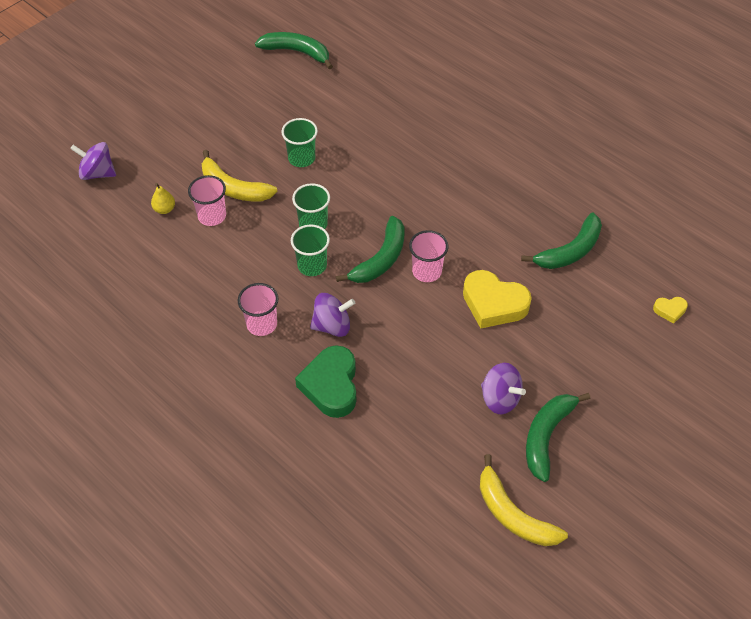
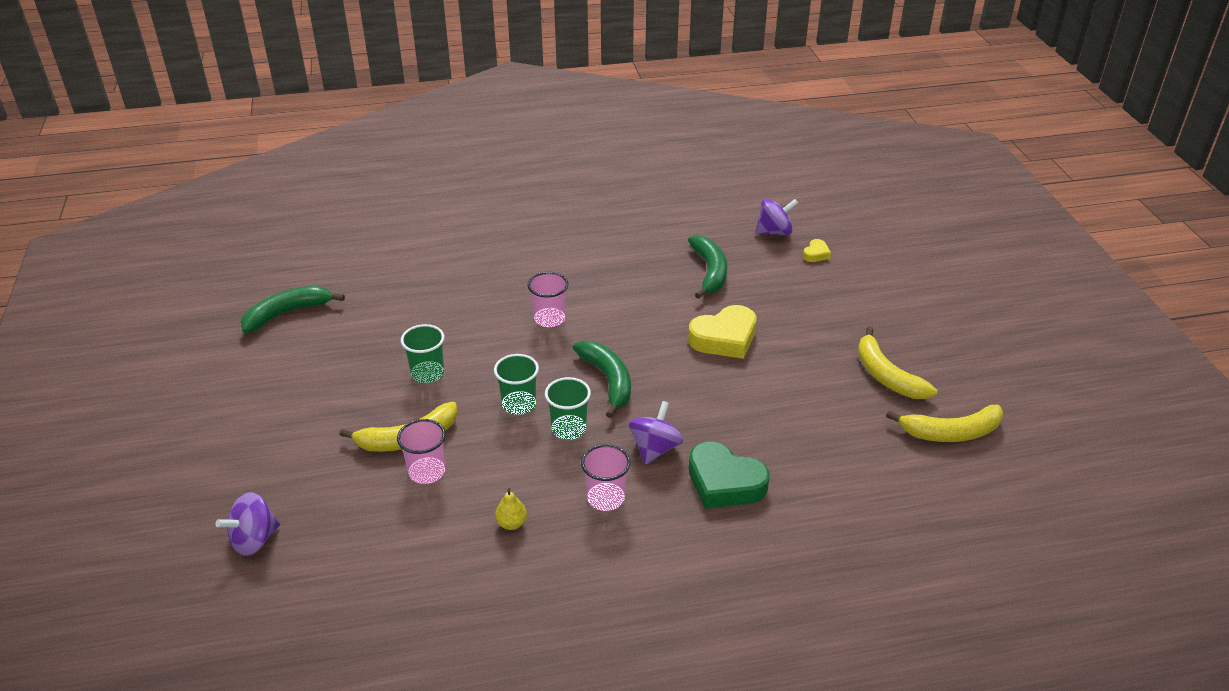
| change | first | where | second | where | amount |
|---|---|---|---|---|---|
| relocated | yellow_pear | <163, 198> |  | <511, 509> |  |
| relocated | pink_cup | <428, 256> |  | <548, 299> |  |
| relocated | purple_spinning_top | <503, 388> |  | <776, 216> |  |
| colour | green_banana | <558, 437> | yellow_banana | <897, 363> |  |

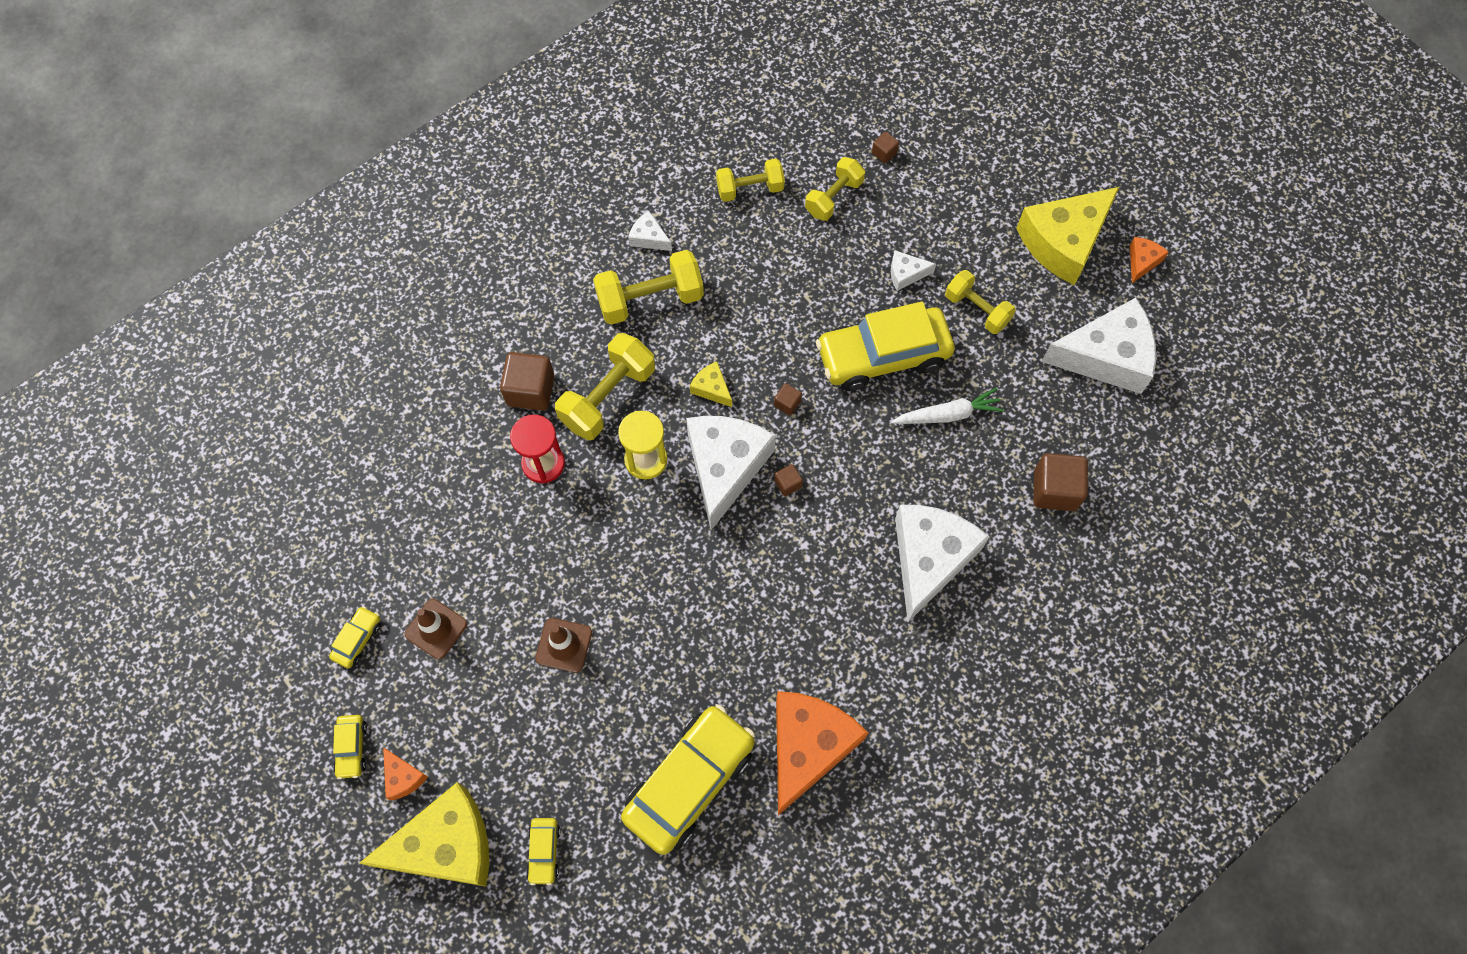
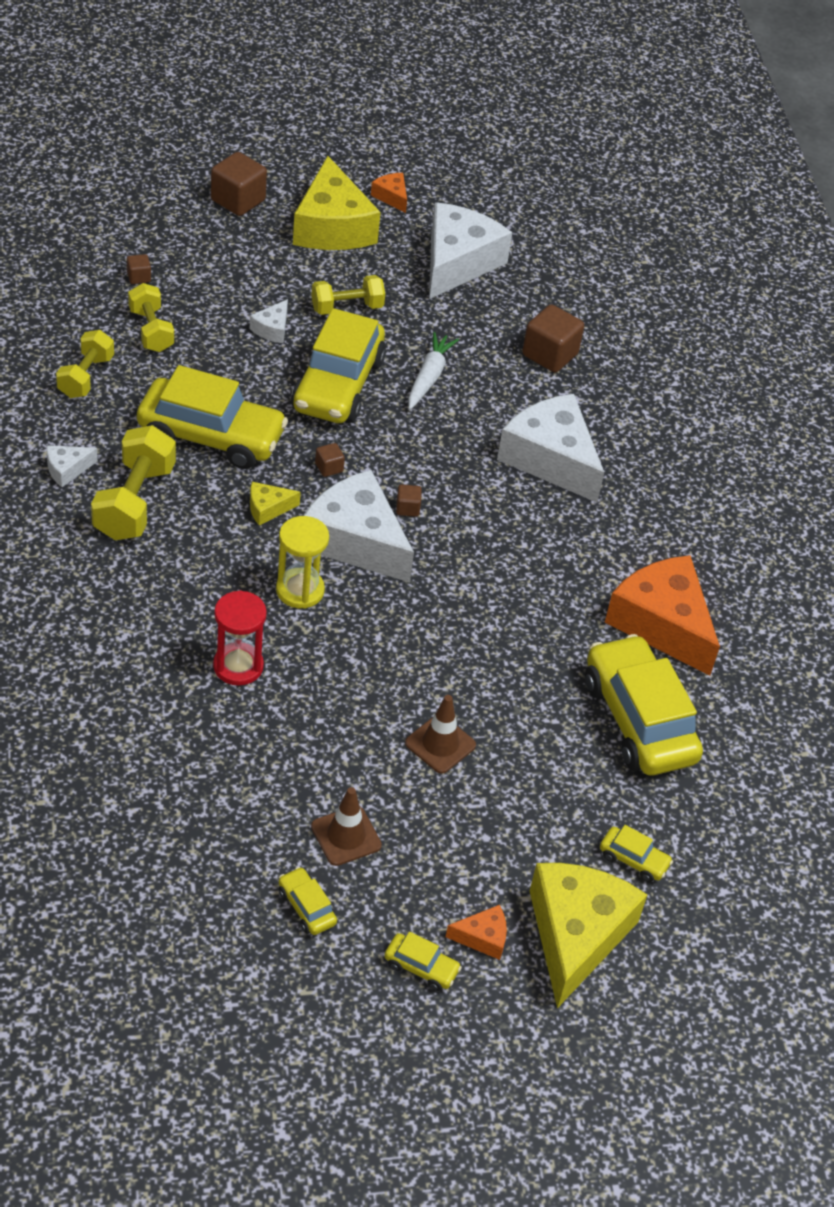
| change | first | where | second | where | amount |
|---|---|---|---|---|---|
| appeared |  |  | yellow_car | <212, 417> |  |
| relocated | brown_cube | <527, 381> |  | <239, 184> |  |
| missing | yellow_dumbbell | <605, 386> |  |  |  |

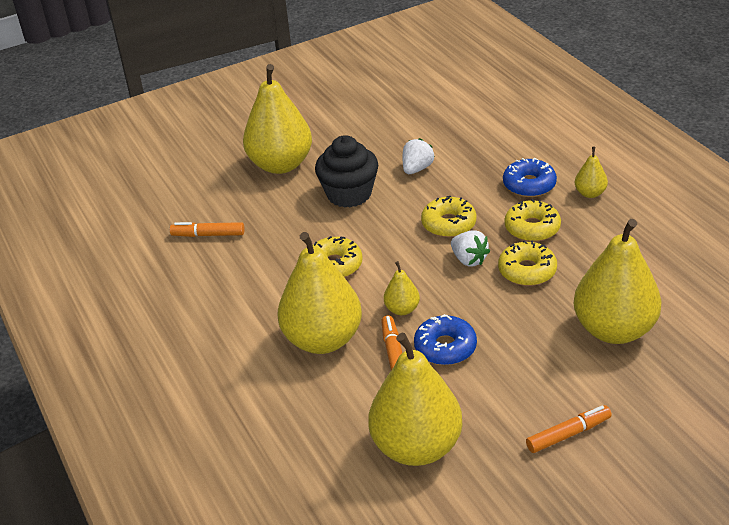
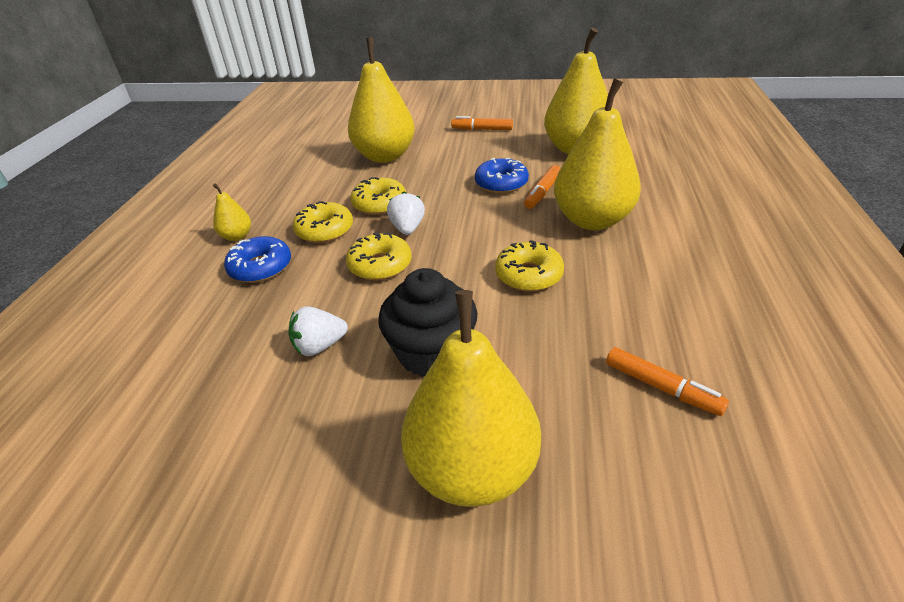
| change | first | where | second | where | amount |
|---|---|---|---|---|---|
| missing | yellow_pear | <402, 288> |  |  |  |

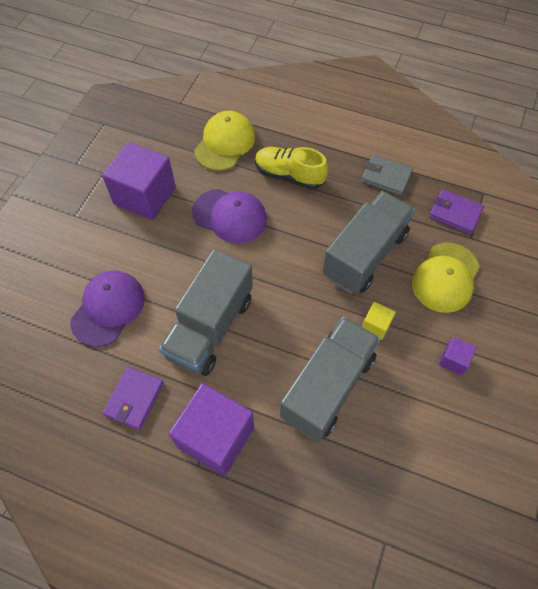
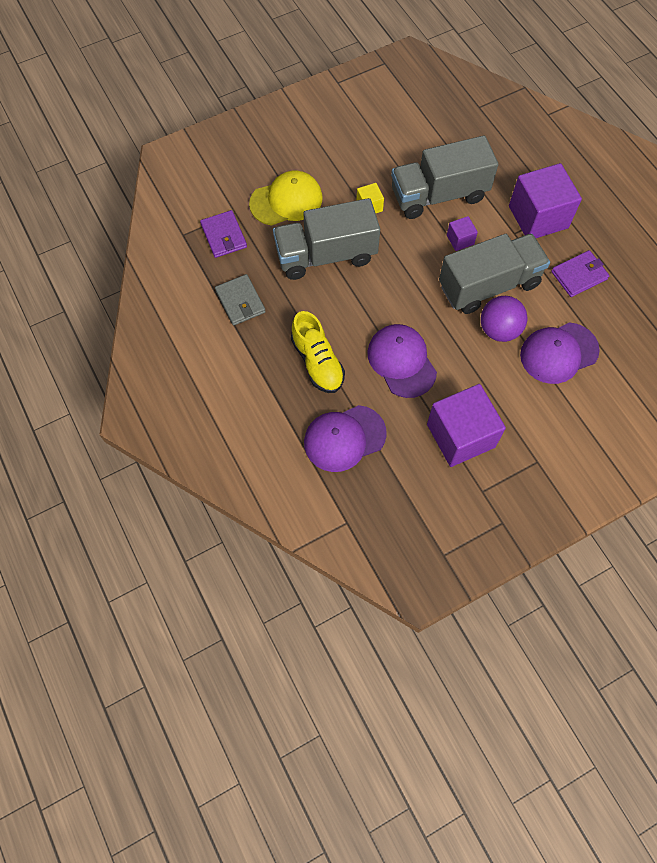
| change | first | where | second | where | amount |
|---|---|---|---|---|---|
| colour | yellow_cap | <224, 141> | purple_cap | <345, 438> |  |
| relocated | purple_cube | <458, 356> |  | <462, 233> |  |
| appeared |  |  | purple_ball | <504, 319> |  |

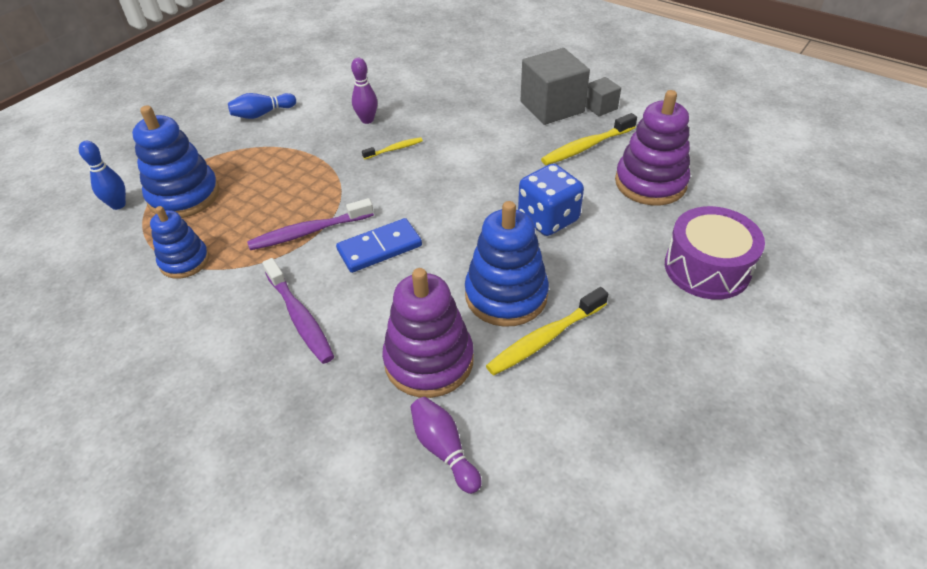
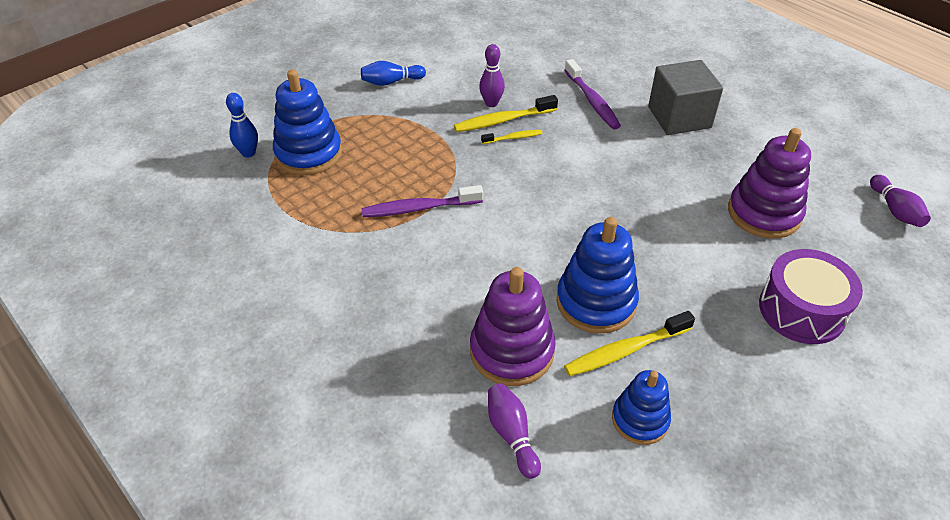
| change | first | where | second | where | amount |
|---|---|---|---|---|---|
| relocated | yellow_toothbrush | <589, 139> |  | <506, 113> |  |
| relocated | purple_toothbrush | <298, 311> |  | <592, 94> |  |
| relocated | blue_stacking_toy | <179, 242> |  | <641, 407> |  |
| appeared |  |  | purple_bowling_pin | <900, 201> |  |
| missing | blue_domino | <379, 245> |  |  |  |
| missing | blue_dice | <551, 200> |  |  |  |
| missing | grey_cube | <603, 97> |  |  |  |

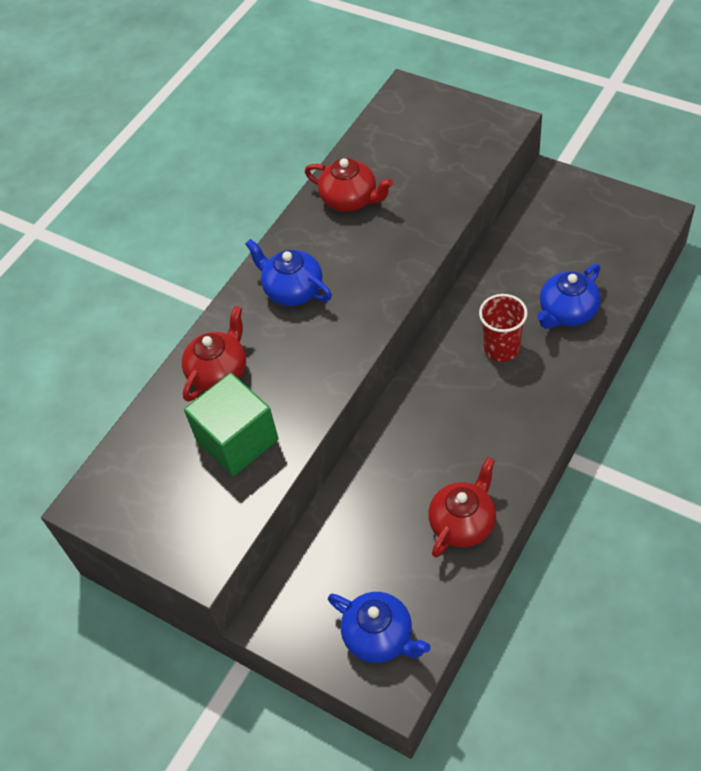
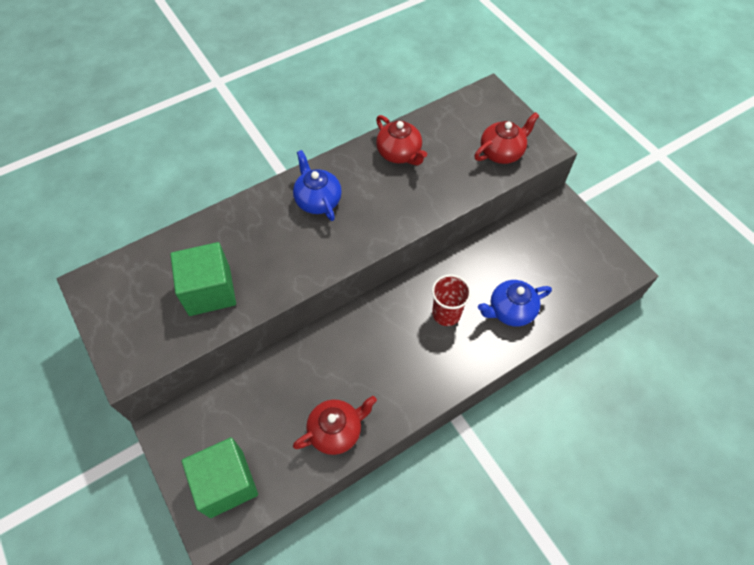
| change | first | where | second | where | amount |
|---|---|---|---|---|---|
| exchanged | blue_teapot | <379, 627> | green_cube | <220, 477> |  |
| relocated | red_teapot | <214, 354> |  | <506, 138> |  |

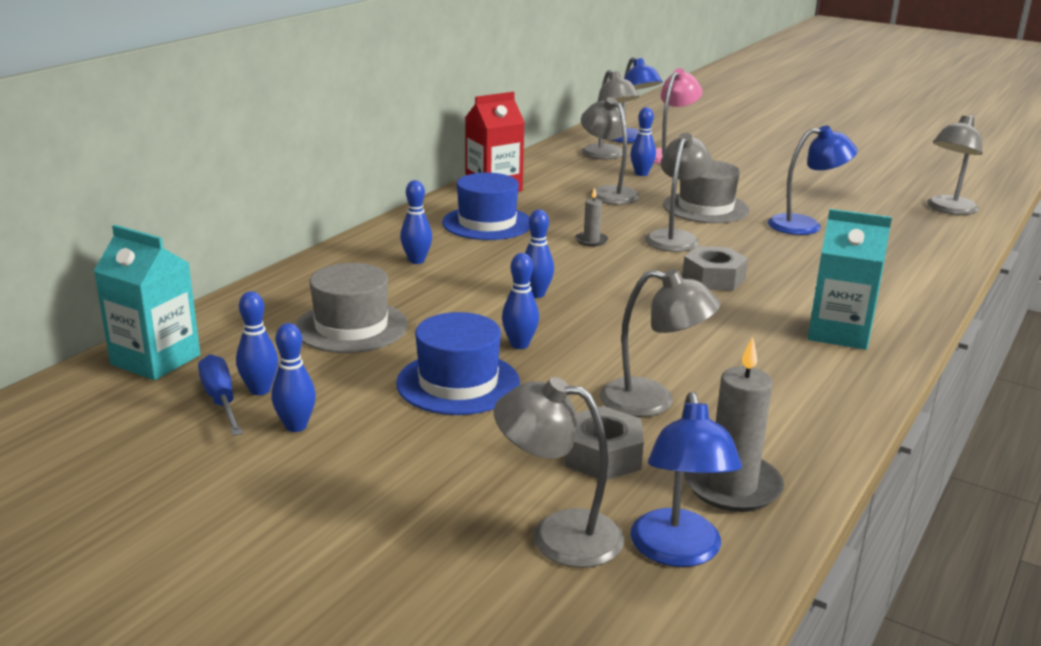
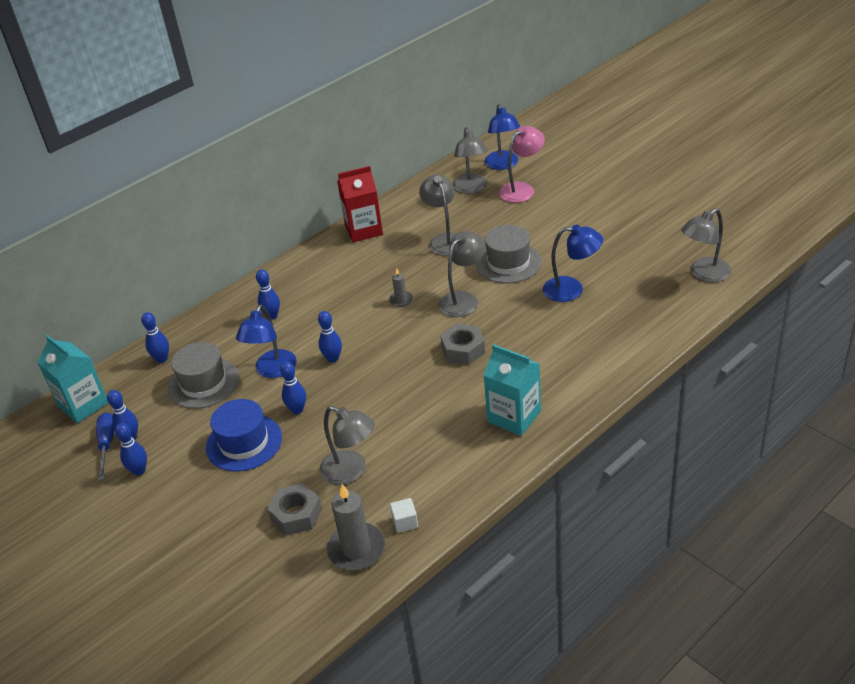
| change | first | where | second | where | amount |
|---|---|---|---|---|---|
| relocated | blue_bowling_pin | <643, 141> |  | <155, 337> |  |
| relocated | blue_lamp | <686, 479> |  | <266, 341> |  |
| appeared |  |  | white_cube | <404, 515> |  |
| missing | blue_hat | <486, 206> |  |  |  |
| missing | grey_lamp | <559, 472> |  |  |  |

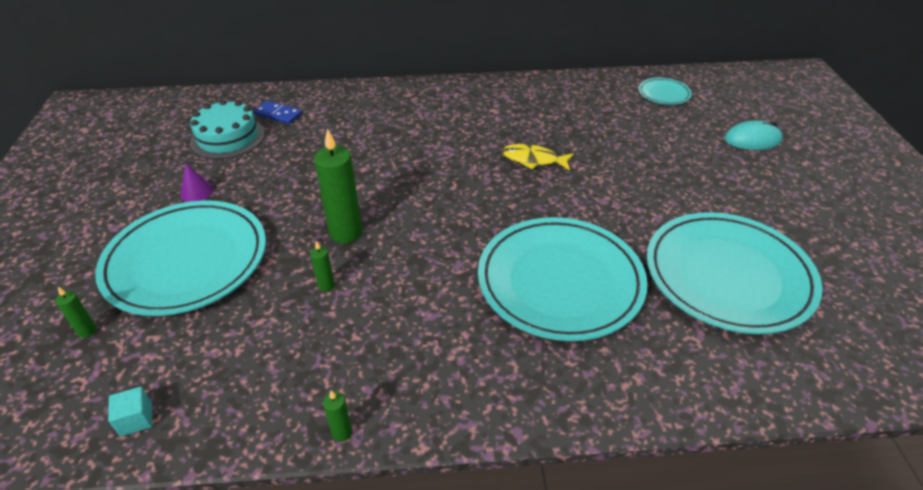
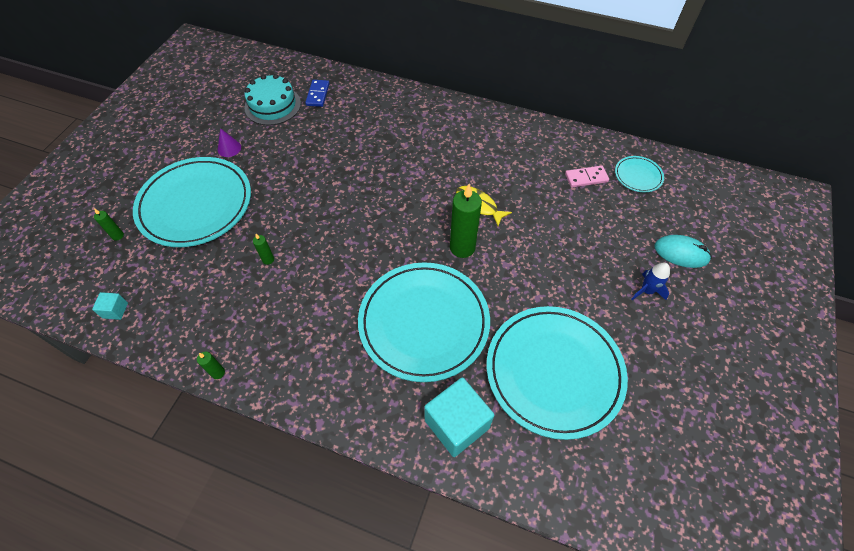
| change | first | where | second | where | amount |
|---|---|---|---|---|---|
| spun | blue_domino | <278, 112> |  | <317, 93> | 45 degrees clockwise |
| appeared |  |  | turquoise_cube | <459, 417> |  |
| relocated | green_candle | <338, 186> |  | <466, 221> |  |
| appeared |  |  | pink_domino | <587, 177> |  |
| appeared |  |  | blue_rocket | <651, 281> |  |

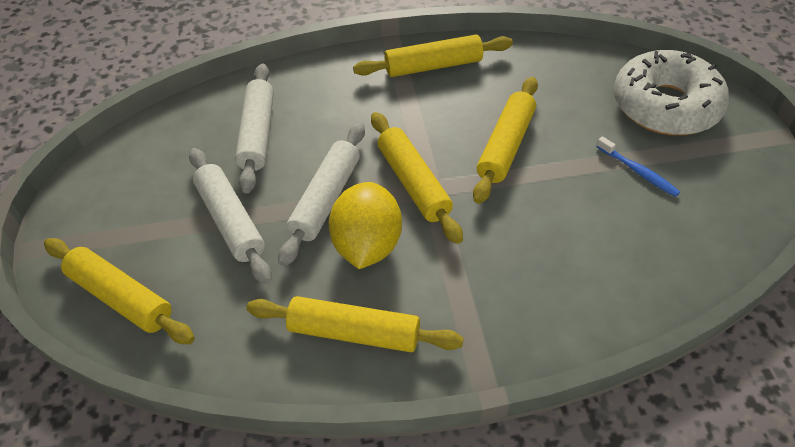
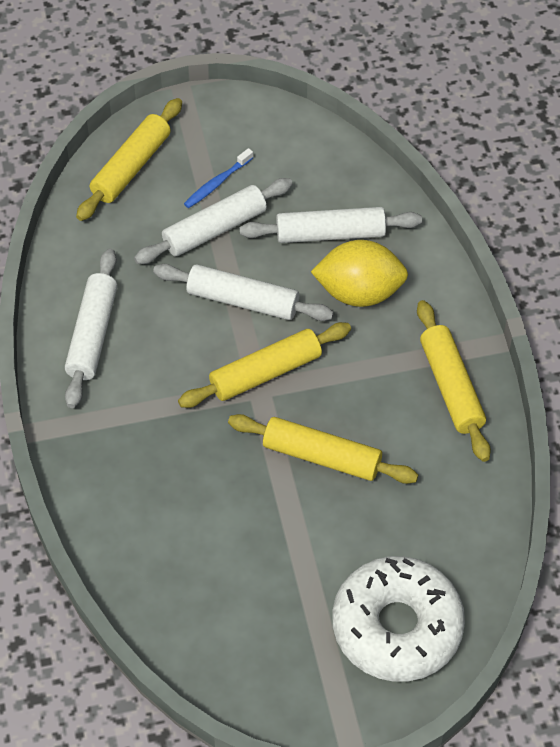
| change | first | where | second | where | amount |
|---|---|---|---|---|---|
| colour | yellow_rolling_pin | <355, 324> | white_rolling_pin | <91, 328> |  |
| relocated | blue_toothbrush | <638, 166> |  | <218, 178> |  |
| relocated | yellow_lemon | <365, 225> |  | <359, 273> |  |

